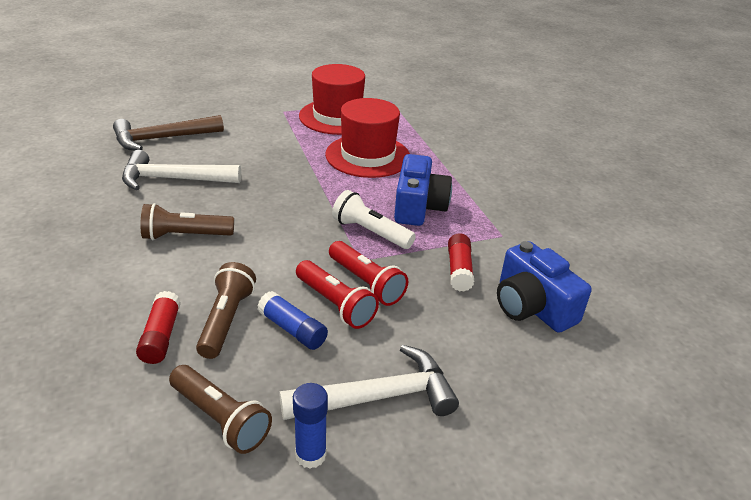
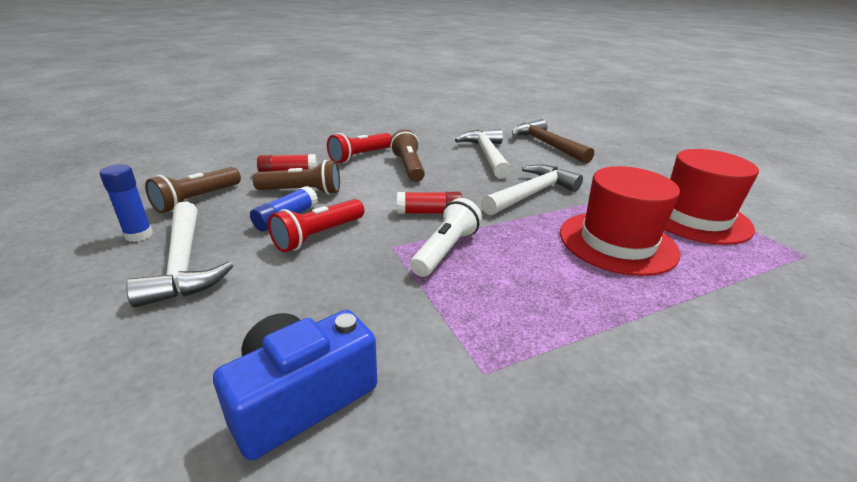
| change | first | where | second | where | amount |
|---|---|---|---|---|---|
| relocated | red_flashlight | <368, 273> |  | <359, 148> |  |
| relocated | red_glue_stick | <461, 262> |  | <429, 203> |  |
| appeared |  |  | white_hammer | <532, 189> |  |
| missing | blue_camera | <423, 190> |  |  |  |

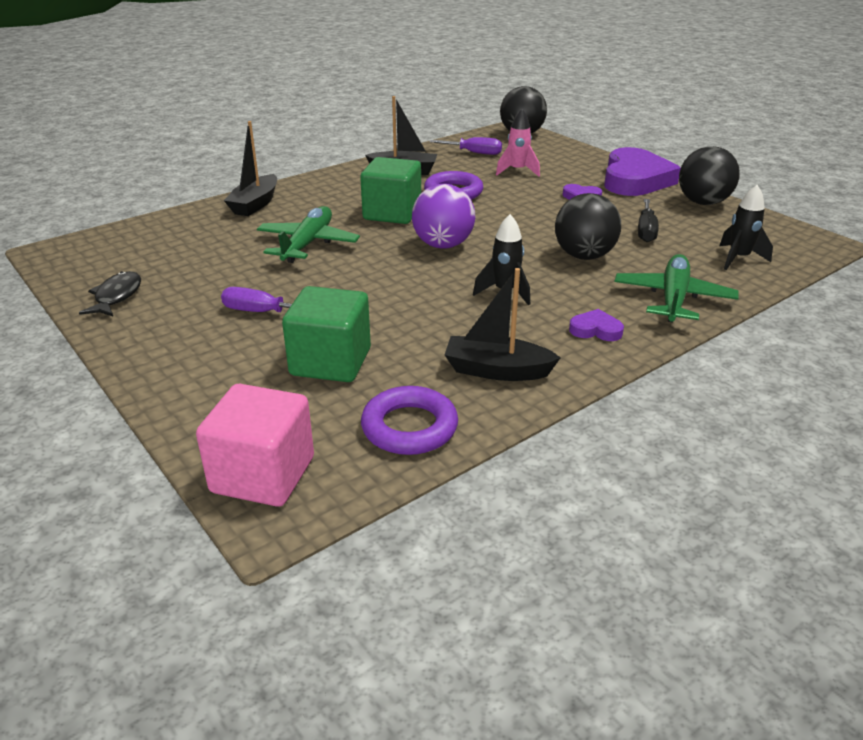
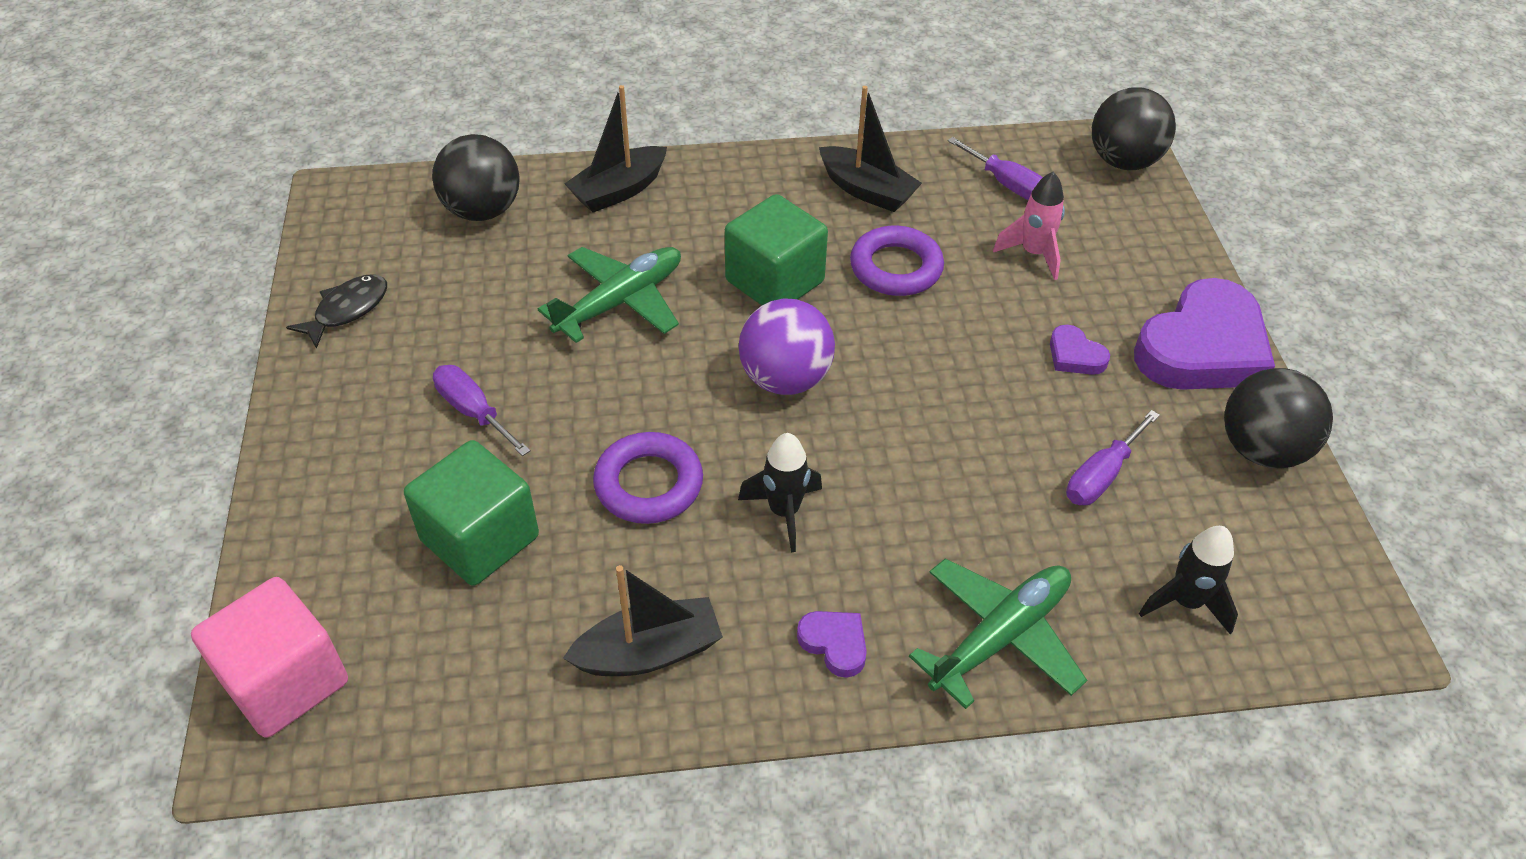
| change | first | where | second | where | amount |
|---|---|---|---|---|---|
| relocated | black_ball | <588, 226> |  | <476, 177> |  |
| spun | black_boat | <503, 324> |  | <643, 620> | 120 degrees clockwise |
| relocated | purple_ring | <409, 420> |  | <648, 478> |  |
| colour | black_screwdriver | <648, 220> | purple_screwdriver | <1113, 457> |  |

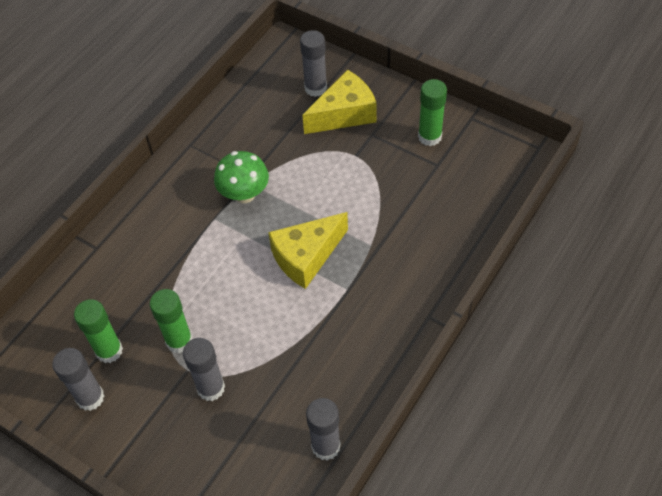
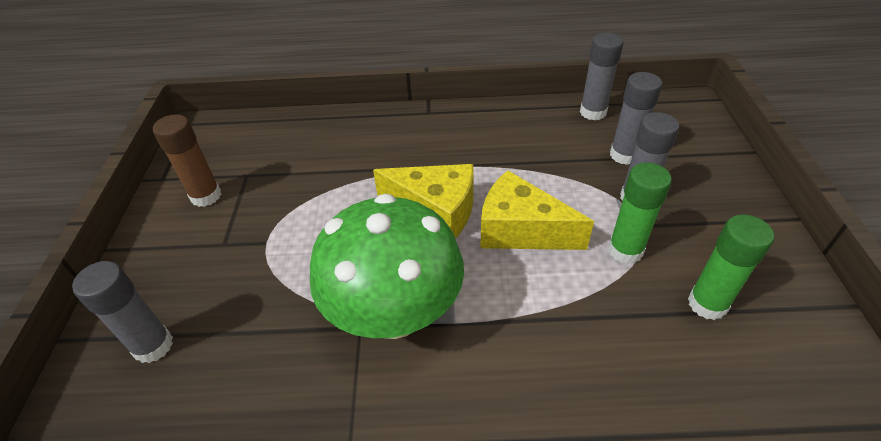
| change | first | where | second | where | amount |
|---|---|---|---|---|---|
| colour | green_glue_stick | <432, 112> | brown_glue_stick | <187, 160> |  |
| size | green_mushroom | <241, 177> |  | <387, 266> | x1.72 |
| relocated | yellow_cheese | <339, 102> |  | <537, 210> |  |
| relocated | grey_glue_stick | <78, 379> |  | <636, 118> |  |

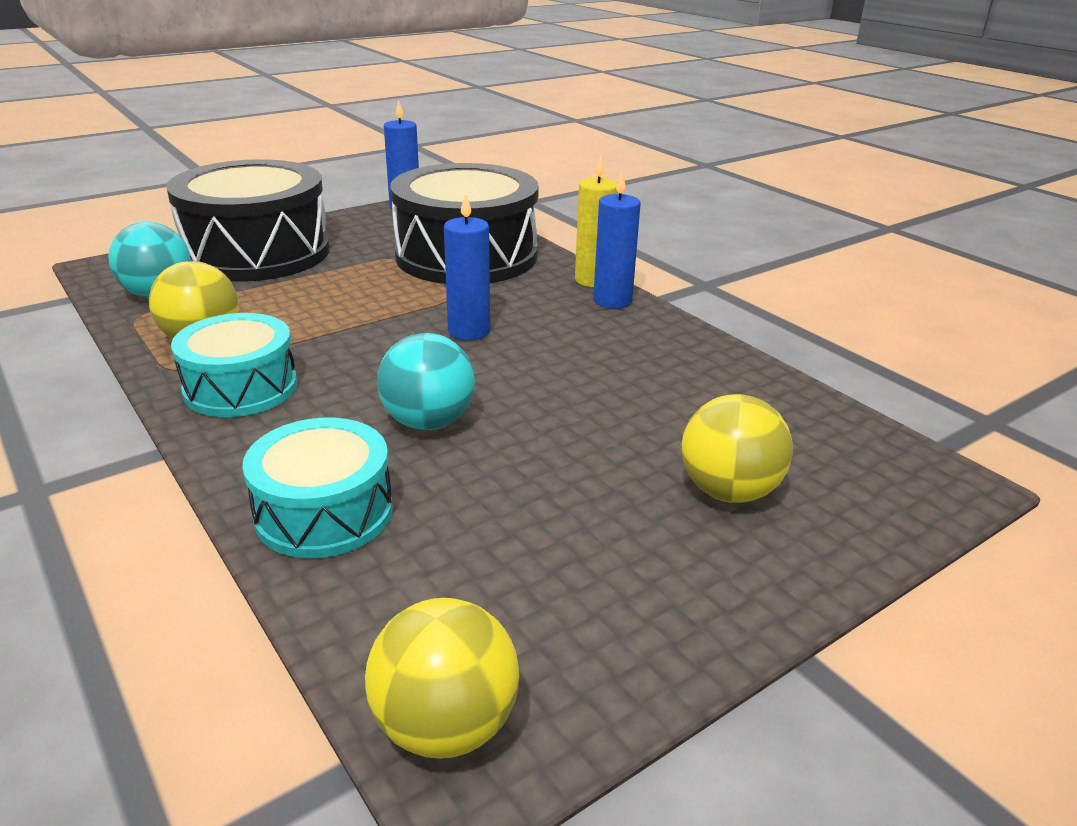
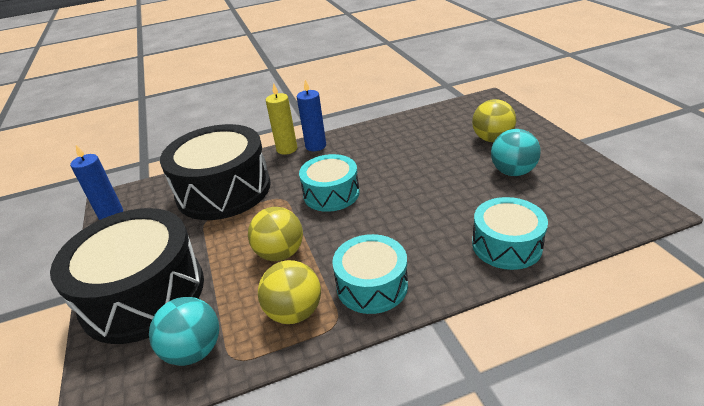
| change | first | where | second | where | amount |
|---|---|---|---|---|---|
| relocated | yellow_ball | <442, 678> |  | <275, 234> |  |
| exchanged | blue_candle | <467, 266> | turquoise_drum | <329, 183> |  |
| relocated | turquoise_ball | <426, 381> |  | <516, 152> |  |

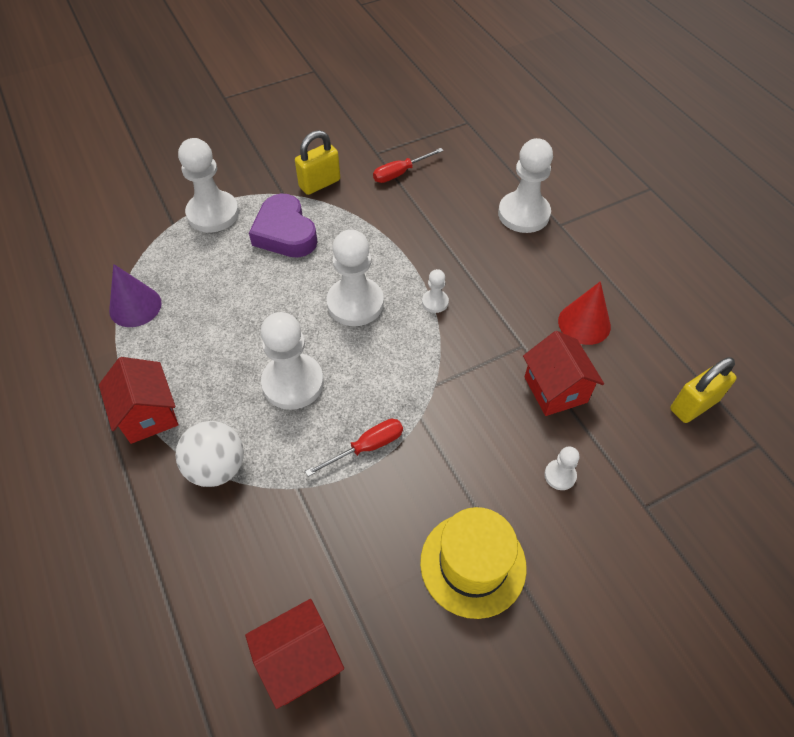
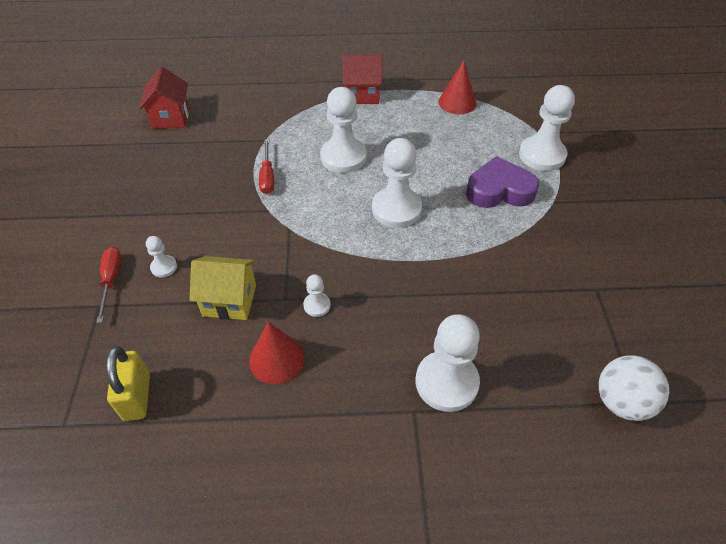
| change | first | where | second | where | amount |
|---|---|---|---|---|---|
| relocated | red_screwdriver | <408, 165> |  | <109, 285> |  |
| colour | red_house | <563, 373> | yellow_house | <223, 288> |  |
| relocated | white_pawn | <435, 291> |  | <317, 295> |  |
| colour | purple_cone | <135, 295> | red_cone | <457, 87> |  |
| relocated | white_ball | <209, 454> |  | <634, 388> |  |
| missing | yellow_padlock | <317, 162> |  |  |  |
| missing | yellow_hat | <473, 563> |  |  |  |

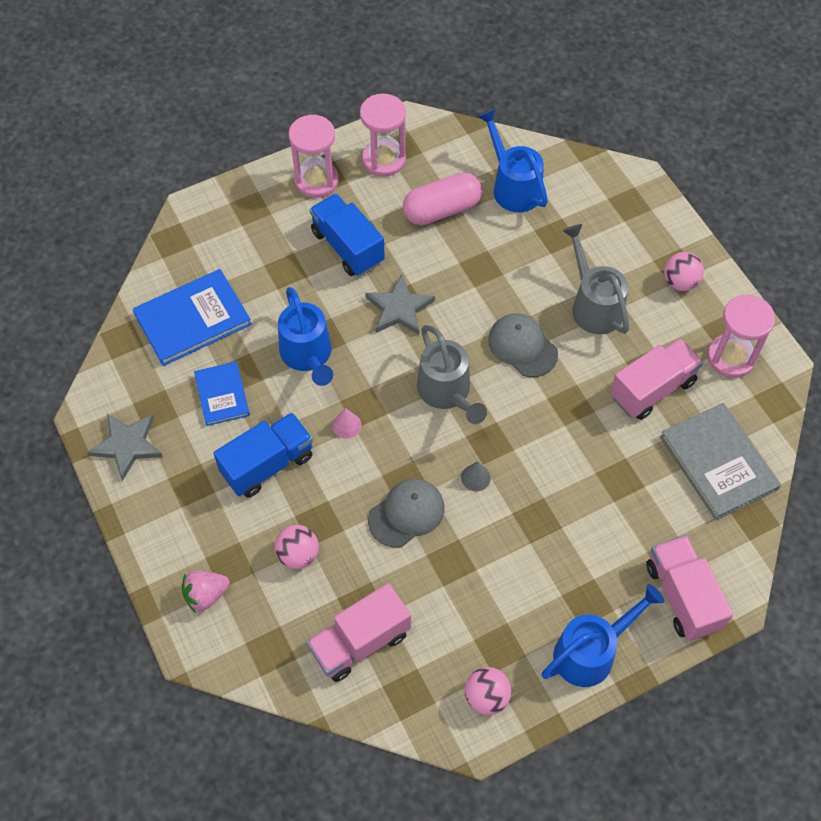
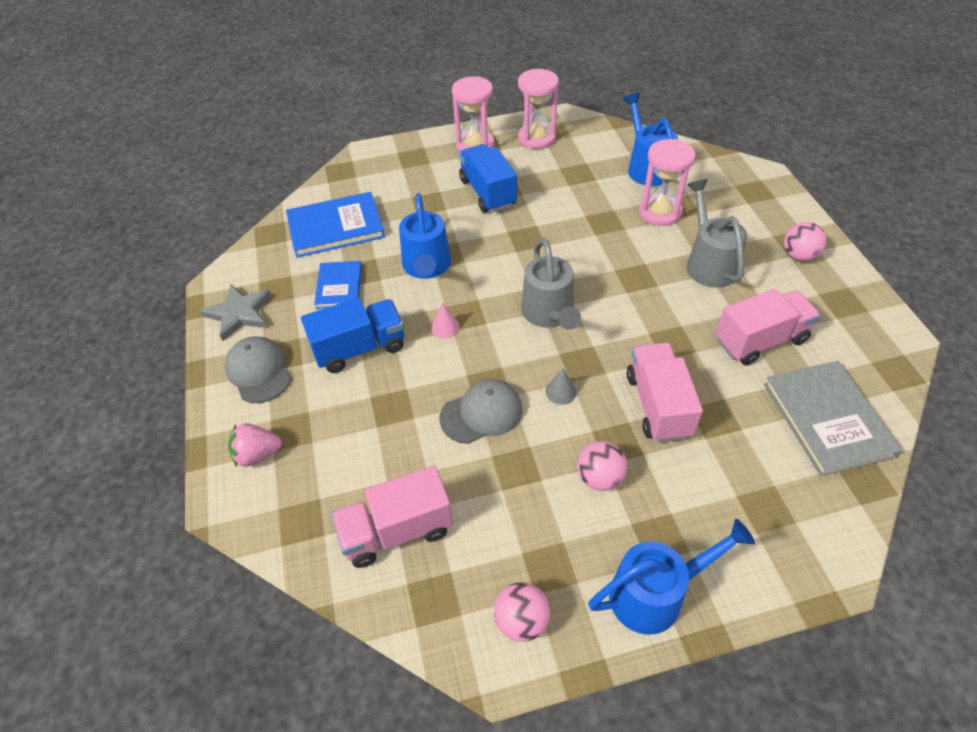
| change | first | where | second | where | amount |
|---|---|---|---|---|---|
| relocated | grey_cap | <523, 345> |  | <258, 369> |  |
| relocated | pink_ball | <297, 547> |  | <602, 466> |  |
| relocated | pink_truck | <689, 588> |  | <665, 392> |  |
| relocated | pink_hourglass | <741, 336> |  | <667, 182> |  |
| missing | grey_star | <400, 304> |  |  |  |
| missing | pink_capsule | <442, 199> |  |  |  |

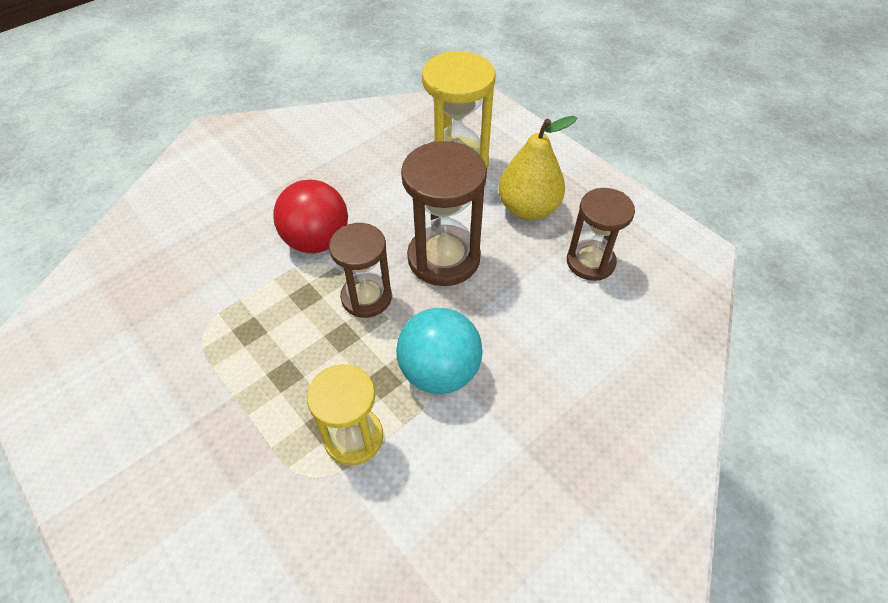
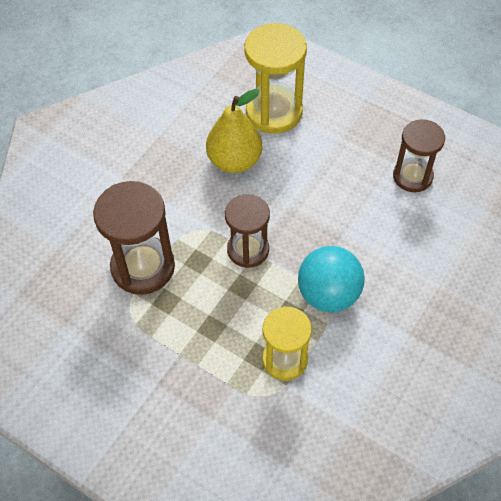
| change | first | where | second | where | amount |
|---|---|---|---|---|---|
| relocated | brown_hourglass | <444, 213> |  | <134, 238> |  |
| relocated | yellow_pear | <537, 168> |  | <234, 131> |  |
| missing | red_ball | <310, 216> |  |  |  |

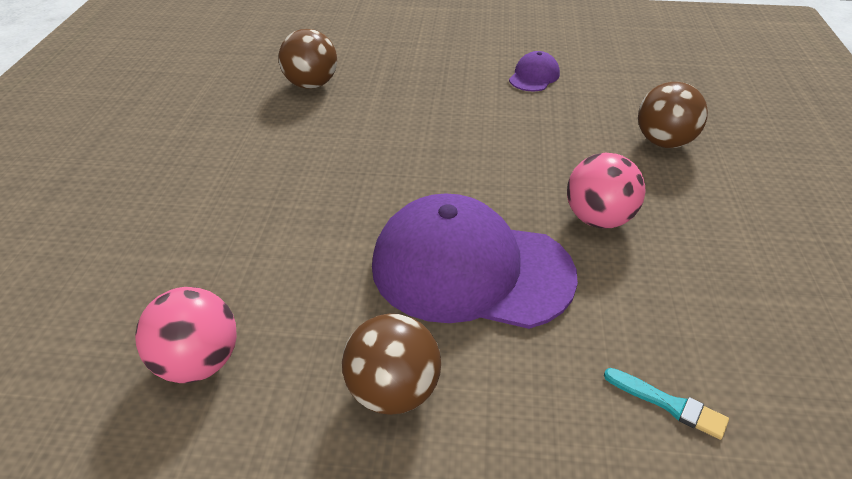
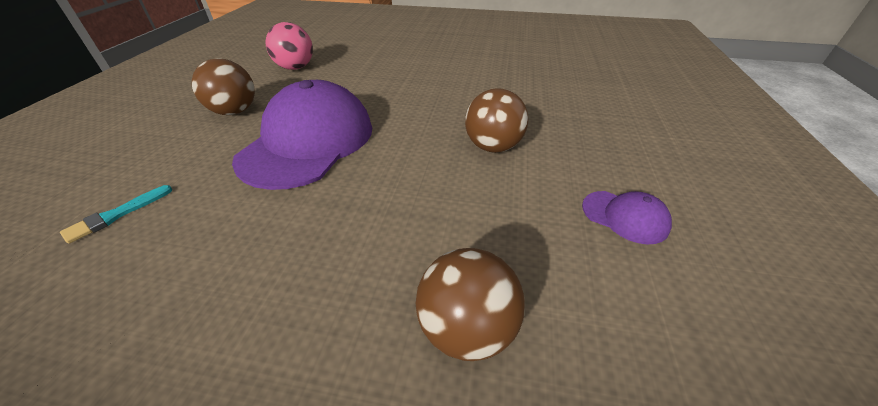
| change | first | where | second | where | amount |
|---|---|---|---|---|---|
| relocated | brown_ball | <308, 59> |  | <496, 120> |  |
| missing | pink_ball | <606, 190> |  |  |  |

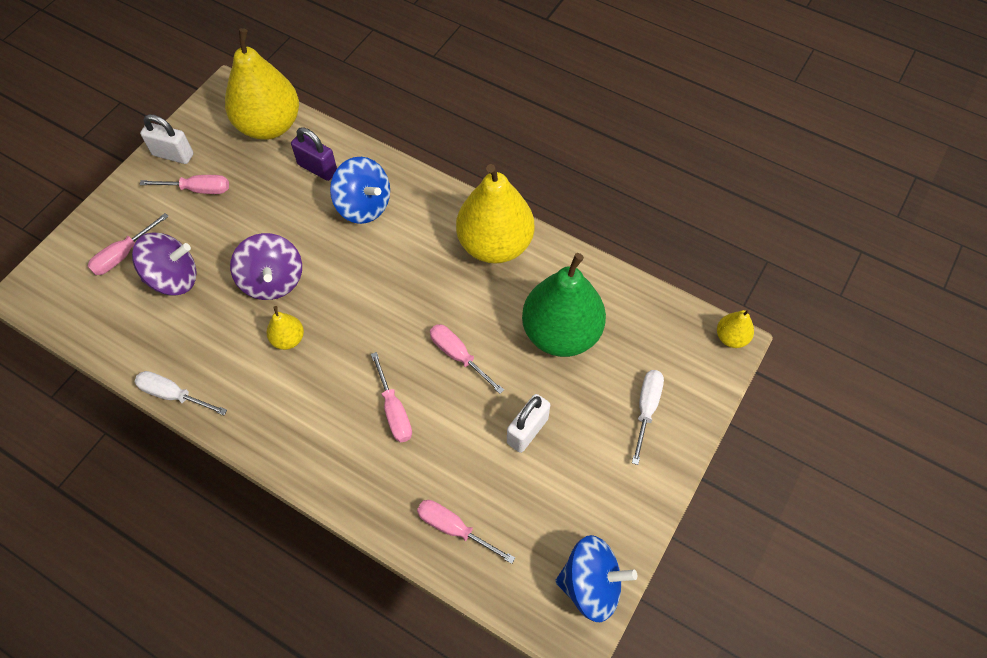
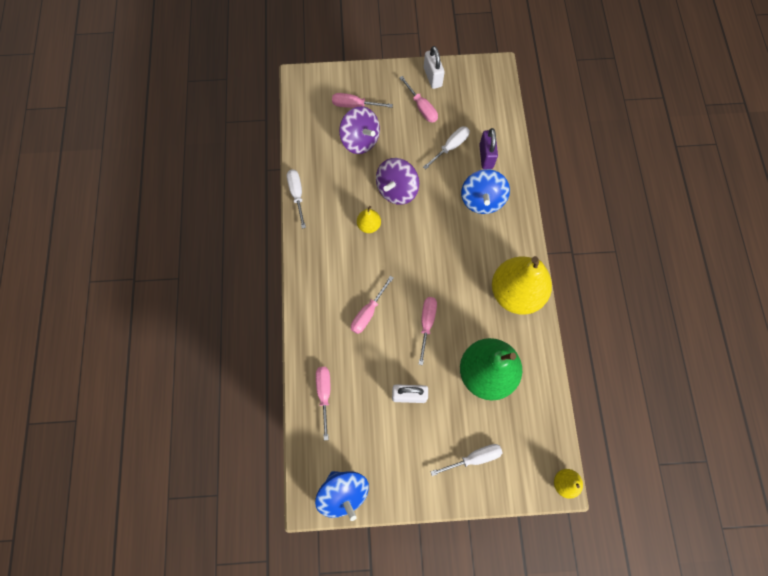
| change | first | where | second | where | amount |
|---|---|---|---|---|---|
| appeared |  |  | white_screwdriver | <446, 148> |  |
| missing | yellow_pear | <262, 84> |  |  |  |

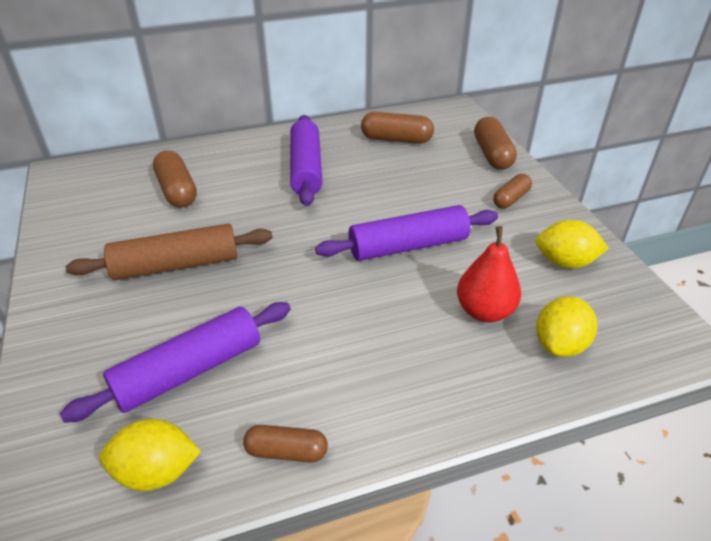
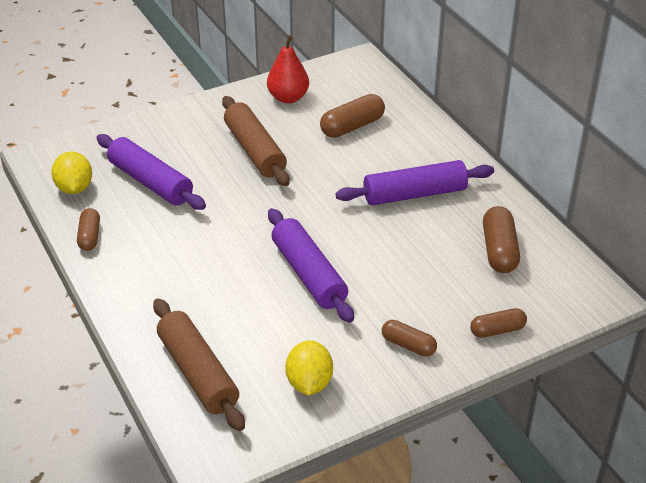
| change | first | where | second | where | amount |
|---|---|---|---|---|---|
| exchanged | yellow_lemon | <566, 326> | brown_rolling_pin | <199, 364> |  |
| relocated | red_pear | <489, 274> |  | <288, 69> |  |
| size | brown_capsule | <495, 143> |  | <498, 323> | x0.65 |

